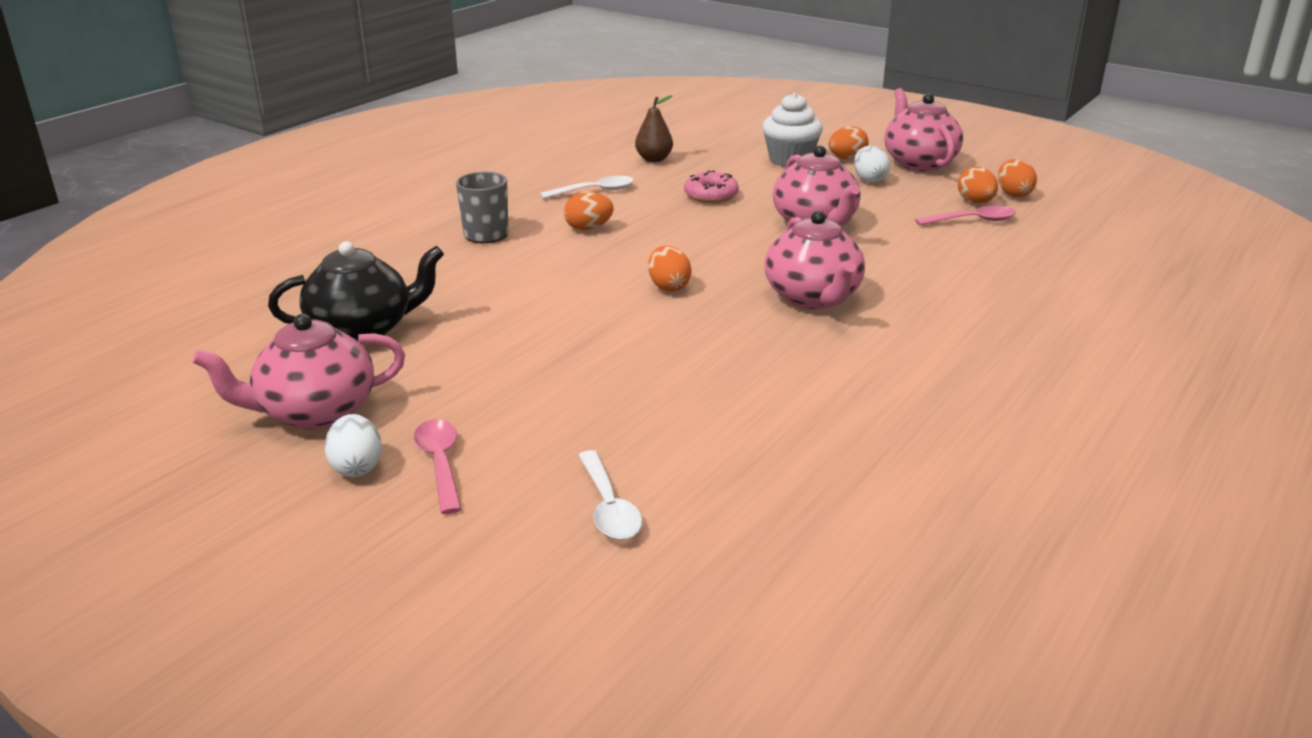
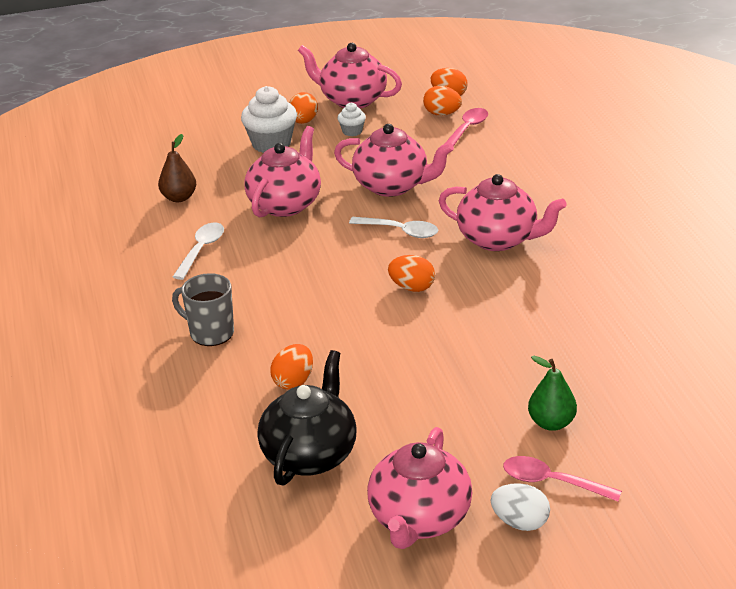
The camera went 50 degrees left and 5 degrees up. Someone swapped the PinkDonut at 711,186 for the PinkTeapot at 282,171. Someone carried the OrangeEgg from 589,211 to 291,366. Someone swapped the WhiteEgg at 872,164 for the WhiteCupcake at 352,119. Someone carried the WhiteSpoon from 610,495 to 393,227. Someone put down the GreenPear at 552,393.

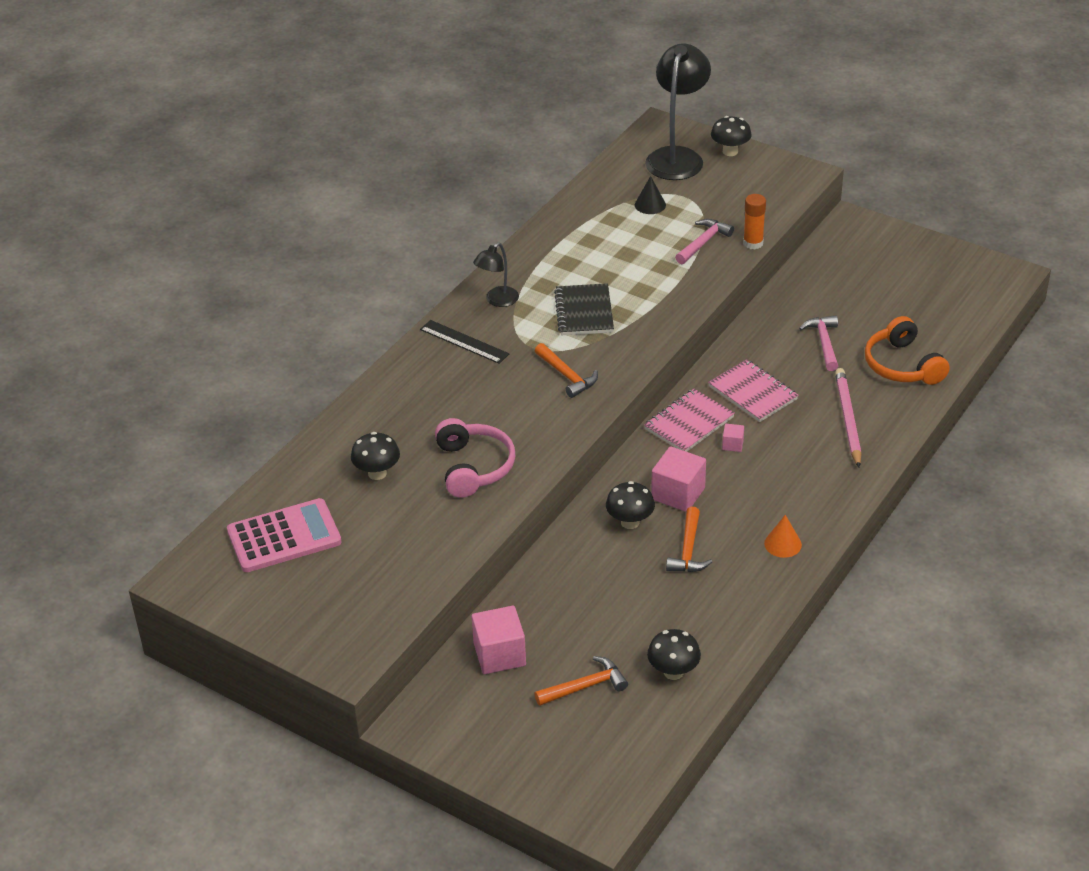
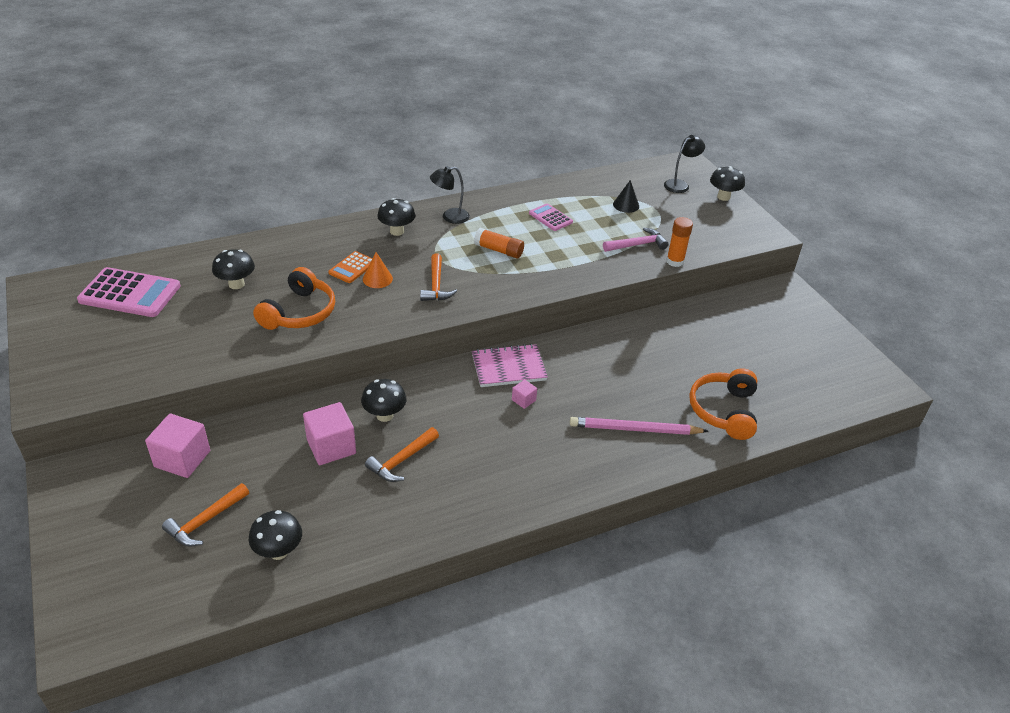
The camera went 30 degrees right and 0 degrees up. Someone rotated the OrangeHammer at 581,681 by 120 degrees clockwise. Someone repainted the PinkHeadphones at 475,458, which became the OrangeHeadphones at 294,298. Someone carried the PinkCube from 678,479 to 329,433. Someone put down the OrangeCalculator at 350,267. Someone carried the OrangeCone from 783,536 to 378,270. Someone swapped the BlackRuler at 464,342 for the BlackMushroom at 396,217. Someone swapped the BlackNotebook at 584,309 for the OrangeGlueStick at 499,243. Someone put down the PinkCalculator at 551,217. Someone rotated the PinkPencil at 848,417 by 120 degrees counterclockwise. Someone scaled the BlackLamp at 678,112 by 0.53. Someone took away the PinkNotebook at 753,390. Someone took away the PinkHammer at 818,343.

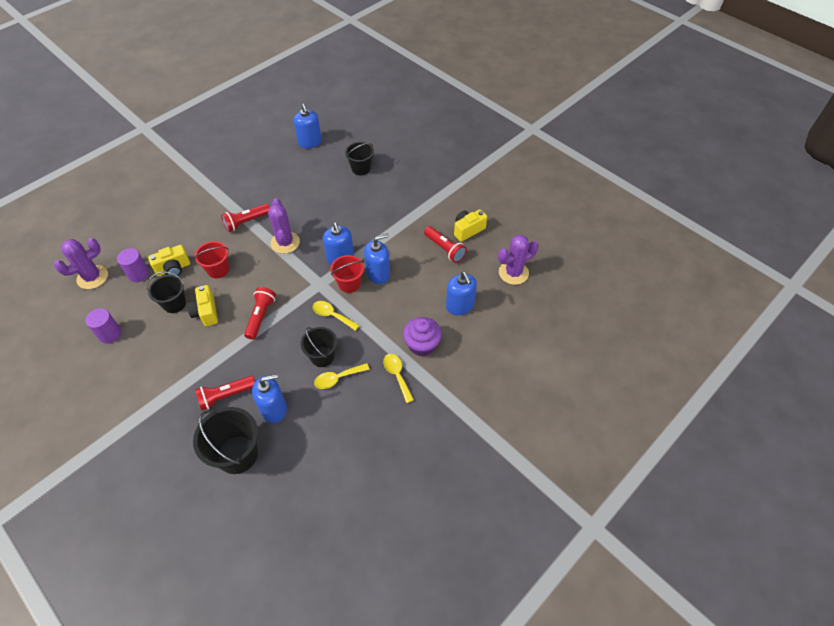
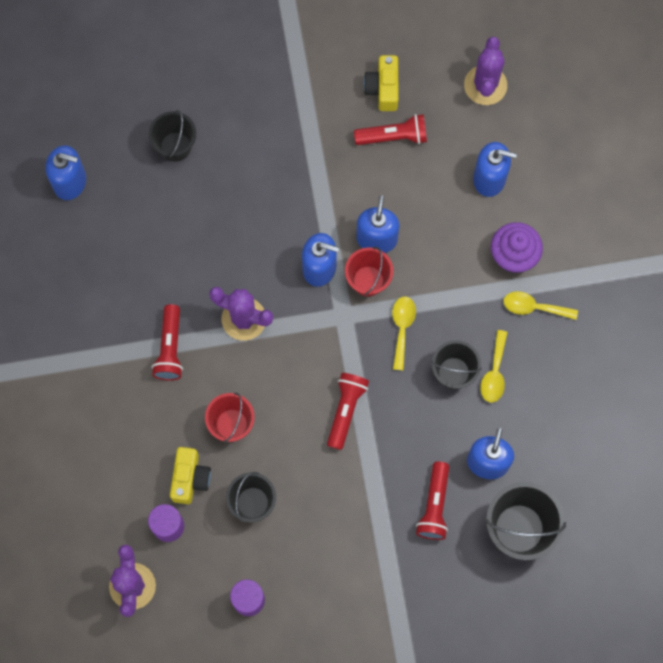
The camera went 55 degrees left and 20 degrees up. Someone rotated the RedFlashlight at 260,313 by 60 degrees clockwise. Someone rotated the YellowSpoon at 336,316 by 120 degrees clockwise. Someone took away the YellowCamera at 202,305.

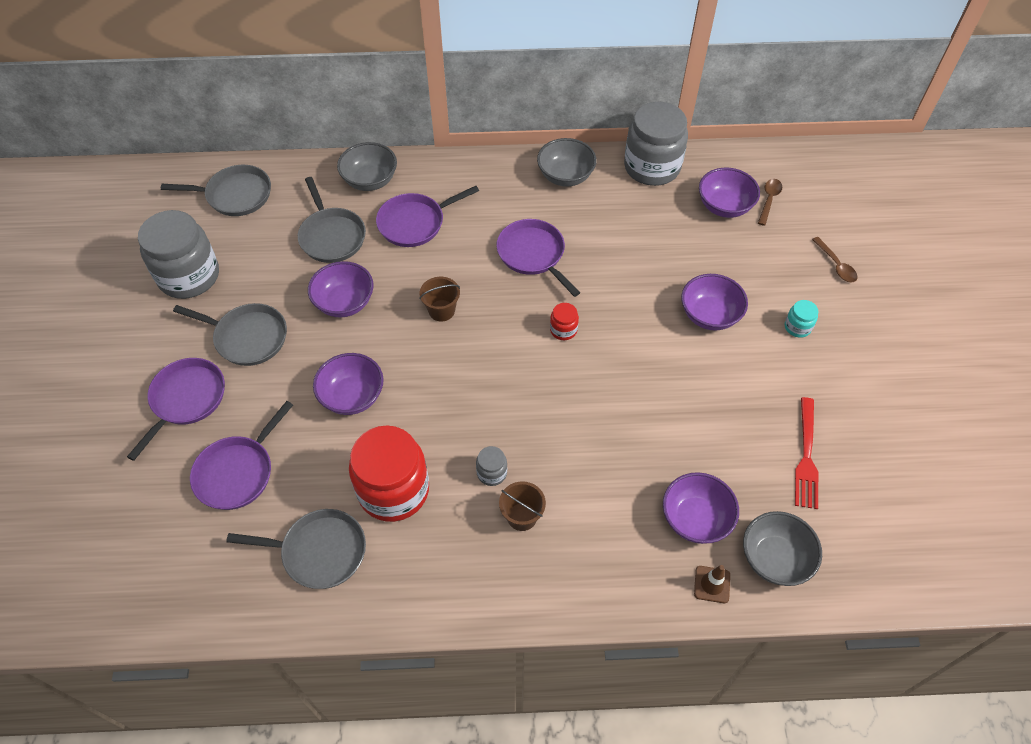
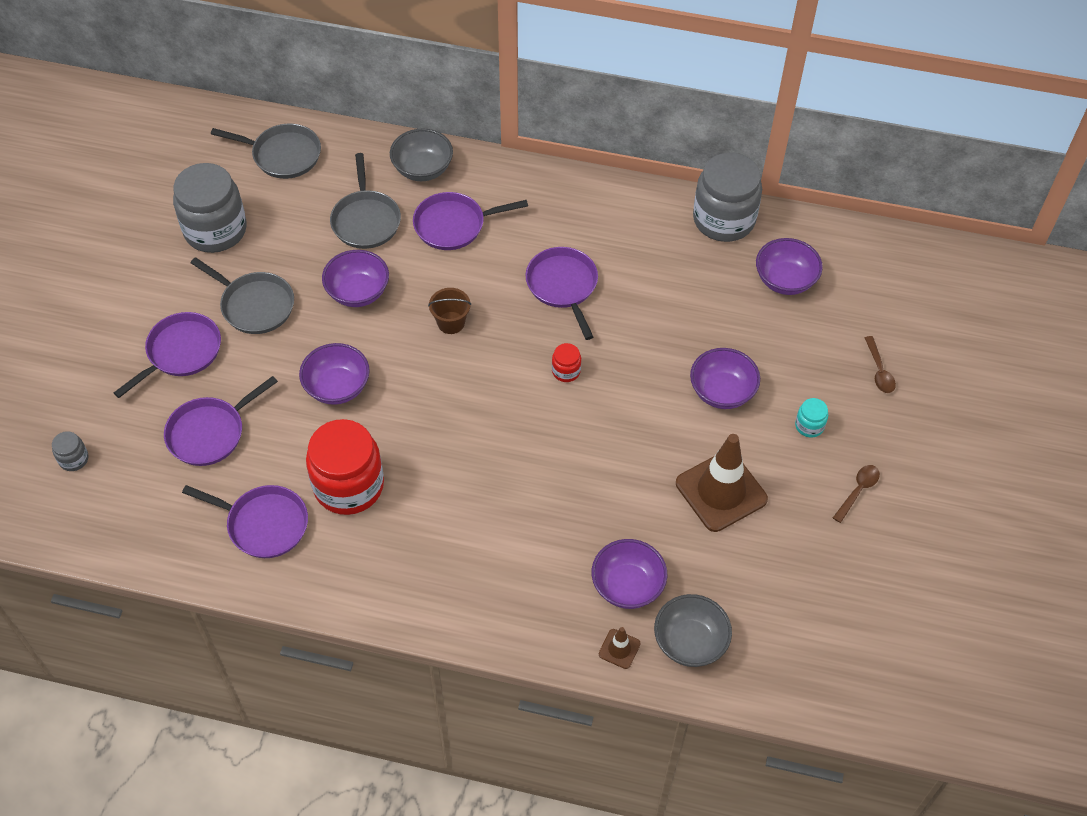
The camera went 15 degrees right and 0 degrees up. Someone carried the GreyJar from 491,466 to 70,451. Someone repainted the GreyPan at 296,549, which became the PurplePan at 245,521. Someone put down the BrownTrafficCone at 722,483. Someone carried the BrownSpoon from 770,202 to 856,494. Someone took away the BrownBucket at 522,506. Someone took away the GreyBowl at 567,162. Someone took away the RedFork at 806,453.

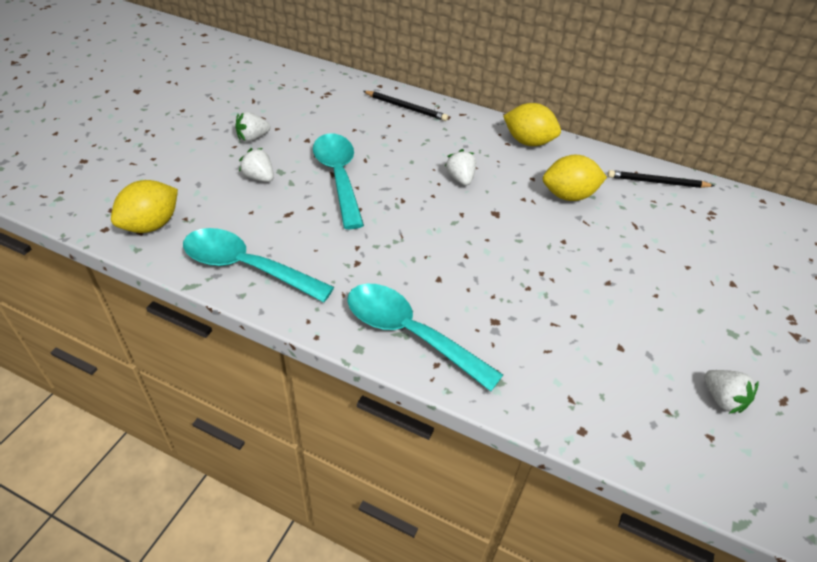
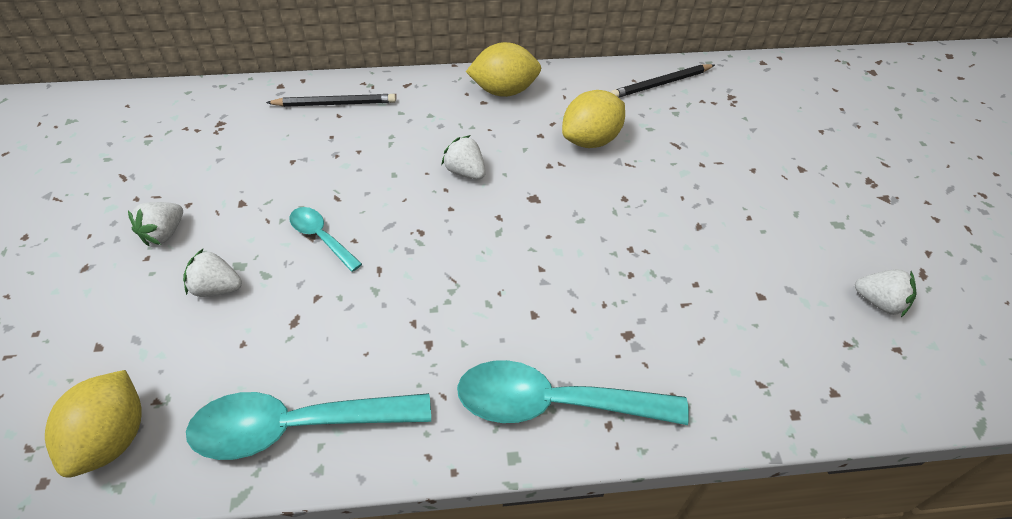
The camera went 30 degrees left and 5 degrees up. Someone scaled the TurquoiseSpoon at 338,181 by 0.52.

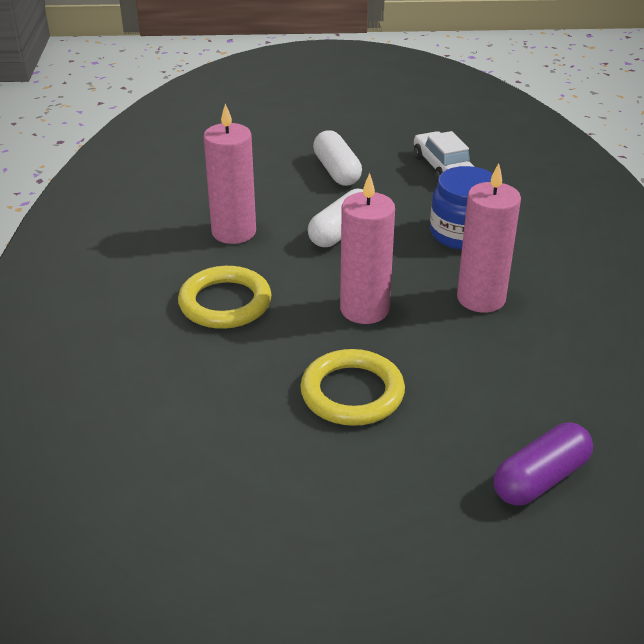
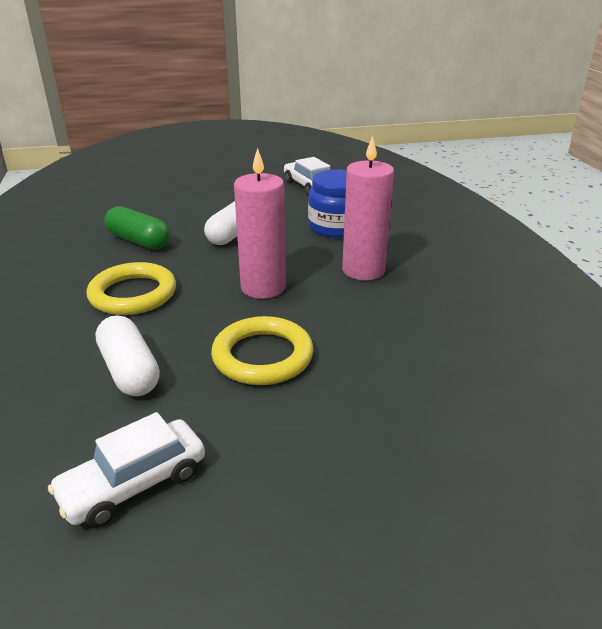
The camera went 10 degrees left and 5 degrees down. Someone put down the WhiteCar at 126,470. Someone carried the WhiteCapsule from 337,158 to 128,355. Someone swapped the PinkCandle at 229,173 for the GreenCapsule at 137,228. Someone took away the PurpleCapsule at 543,464.

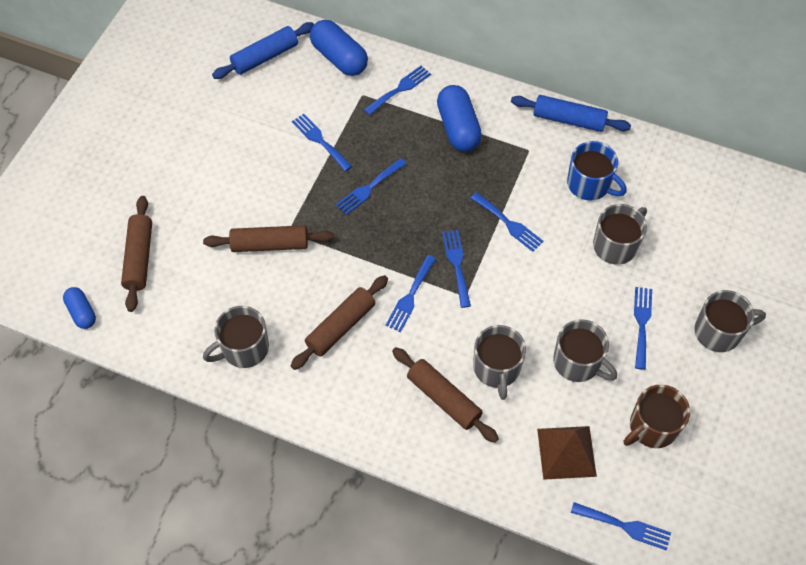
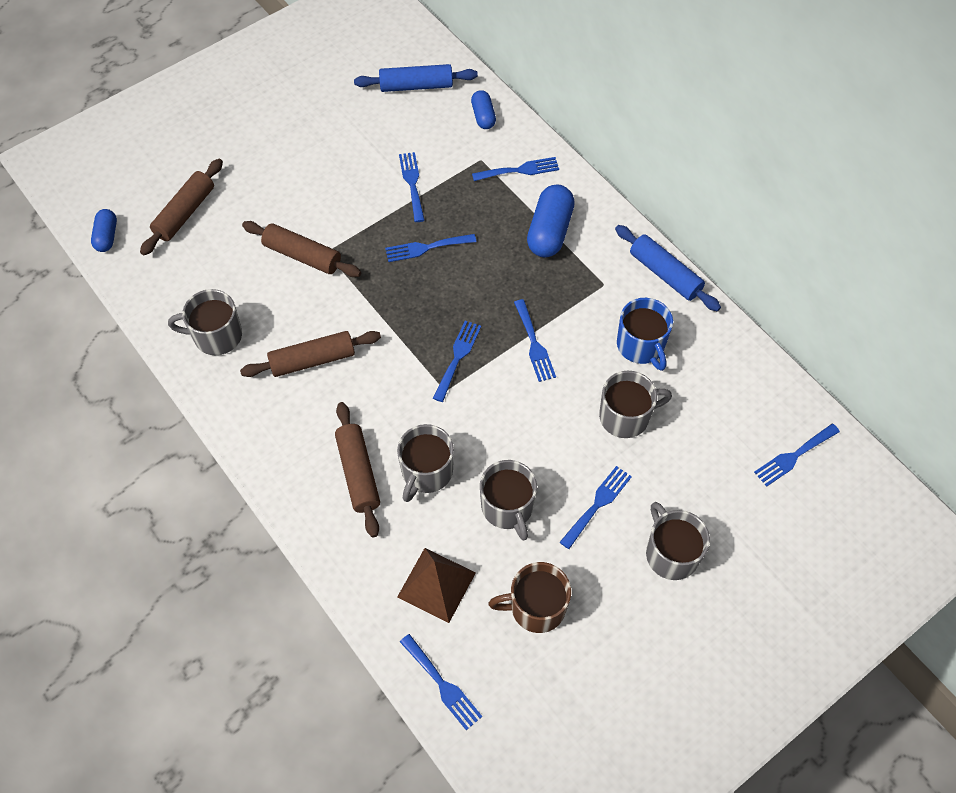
The camera went 30 degrees right and 0 degrees up. Someone scaled the BlueCapsule at 339,48 by 0.58. Someone rotated the GreyMug at 730,321 by 135 degrees counterclockwise. Someone carried the BlueFork from 410,293 to 797,455.

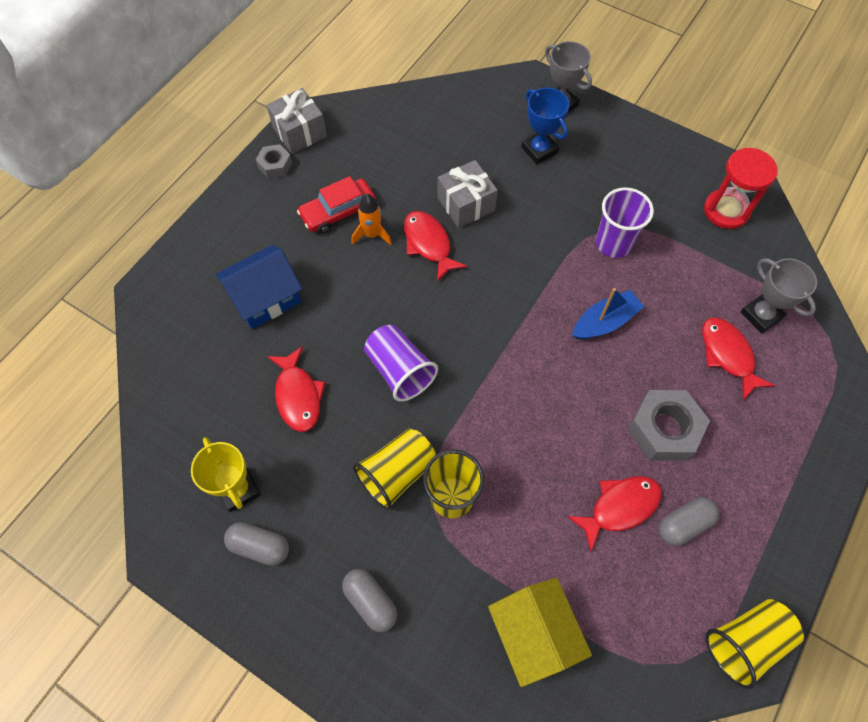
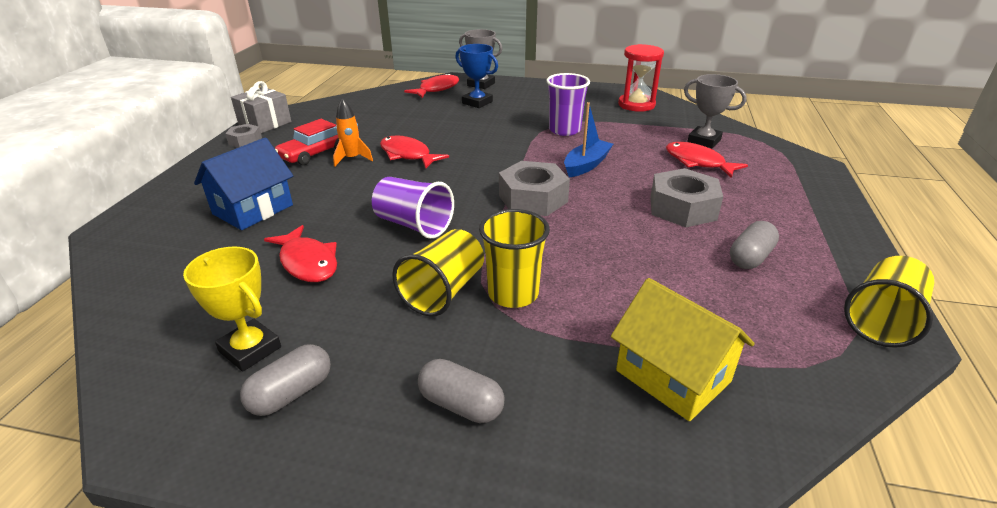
The camera went 20 degrees left and 30 degrees down. Someone rotated the GreyCapsule at 256,544 by 45 degrees counterclockwise. Someone carried the RedFish from 614,513 to 431,85. Someone put down the GreyNut at 534,188. Someone took away the GreyGift at 468,194.

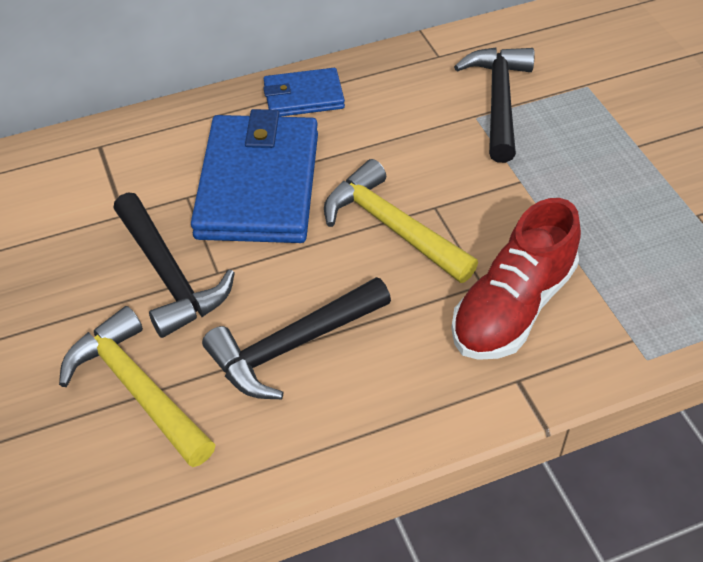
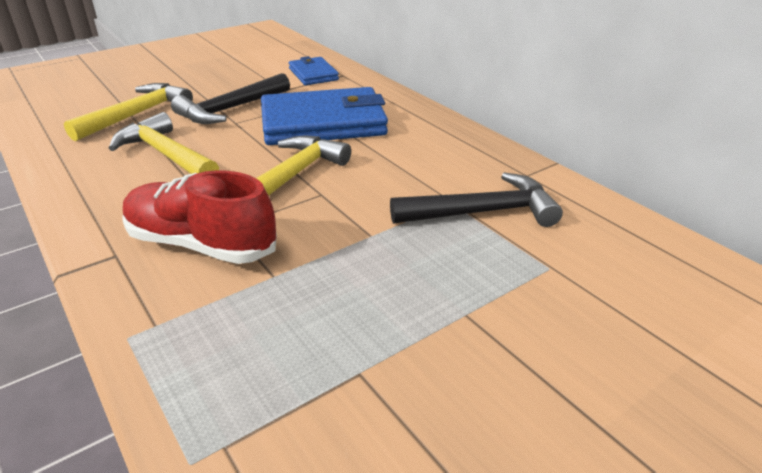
The camera went 75 degrees right and 15 degrees down. Someone repainted the BlackHammer at 296,338, which became the YellowHammer at 163,143. Someone carried the BlueWallet from 304,92 to 314,70.

